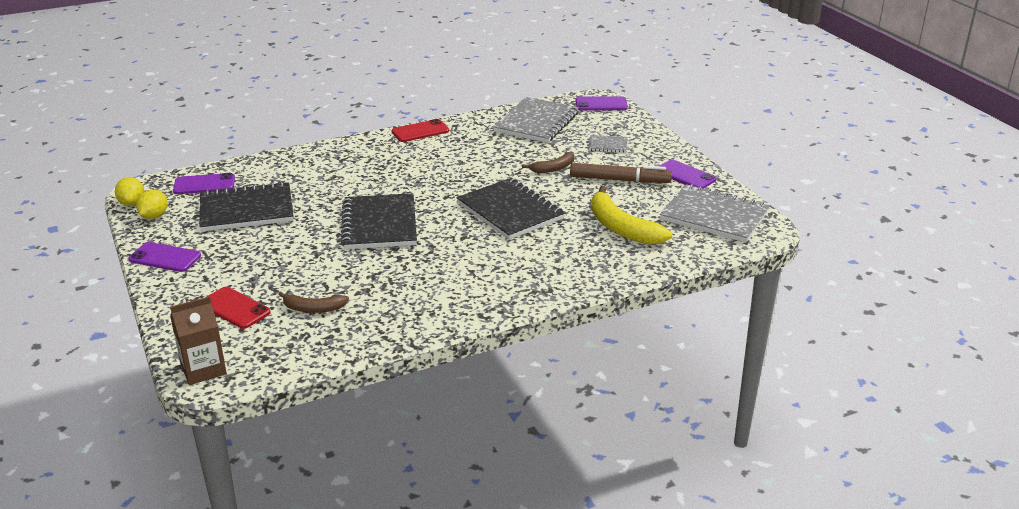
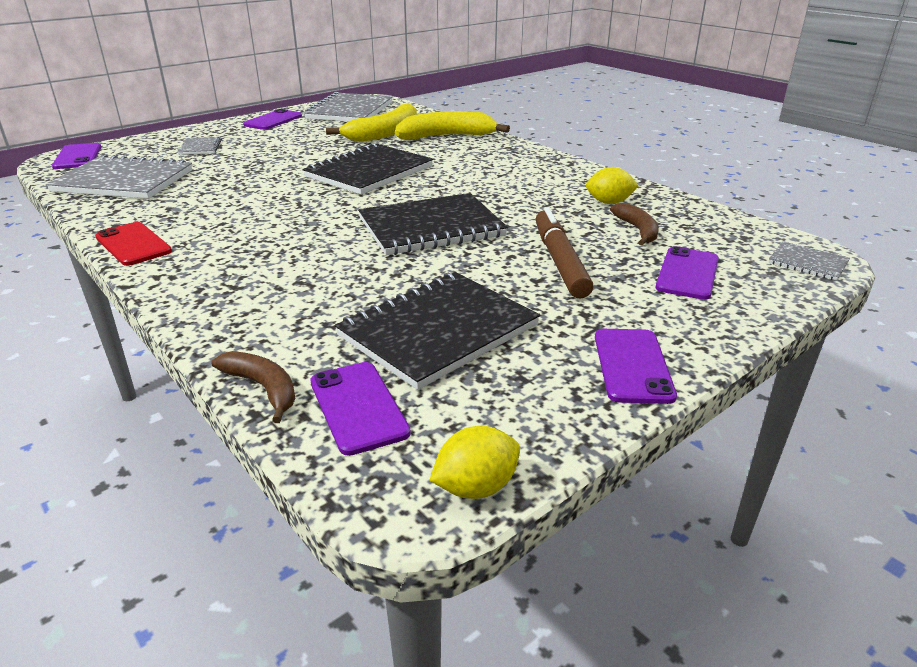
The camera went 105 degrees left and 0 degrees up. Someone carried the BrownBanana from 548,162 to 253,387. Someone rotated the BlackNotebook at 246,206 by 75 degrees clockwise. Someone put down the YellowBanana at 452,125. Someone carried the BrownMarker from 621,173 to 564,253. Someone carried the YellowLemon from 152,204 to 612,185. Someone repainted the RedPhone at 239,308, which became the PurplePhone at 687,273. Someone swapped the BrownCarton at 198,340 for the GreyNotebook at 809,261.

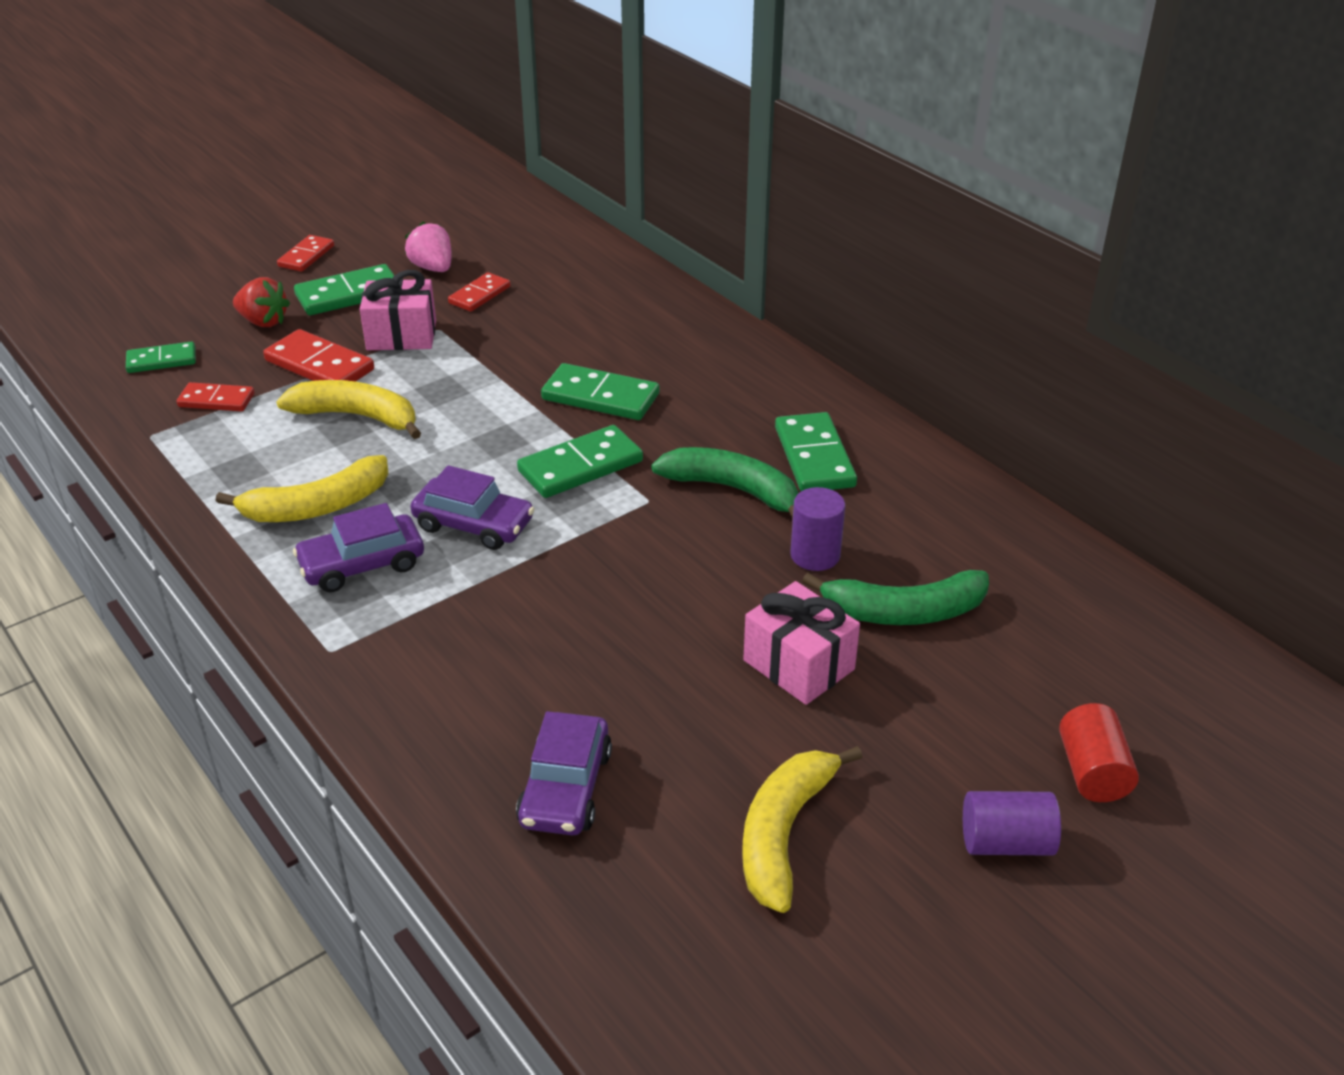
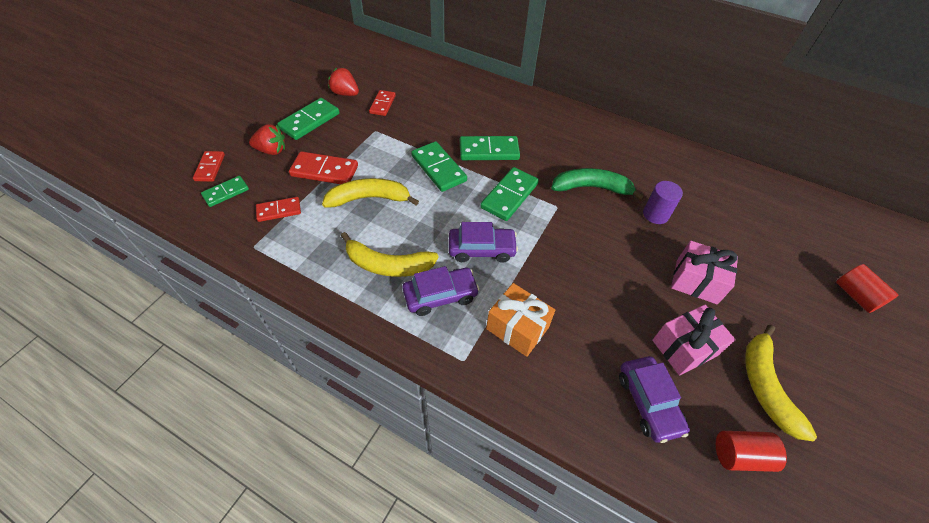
The camera went 25 degrees left and 15 degrees up. Someone carried the RedDomino from 305,253 to 209,166. Someone repainted the PinkStrawberry at 428,246, which became the RedStrawberry at 343,82. Someone rotated the YellowBanana at 302,488 by 60 degrees clockwise. Someone rotated the PurpleCar at 358,547 by 150 degrees counterclockwise. Someone carried the GreenDomino from 816,451 to 439,166. Someone put down the OrangeGift at 520,320. Someone carried the PinkGift from 398,310 to 694,340. Someone put down the RedCylinder at 751,451. Someone took away the GreenBanana at 895,597. Someone took away the PurpleCylinder at 1012,823.

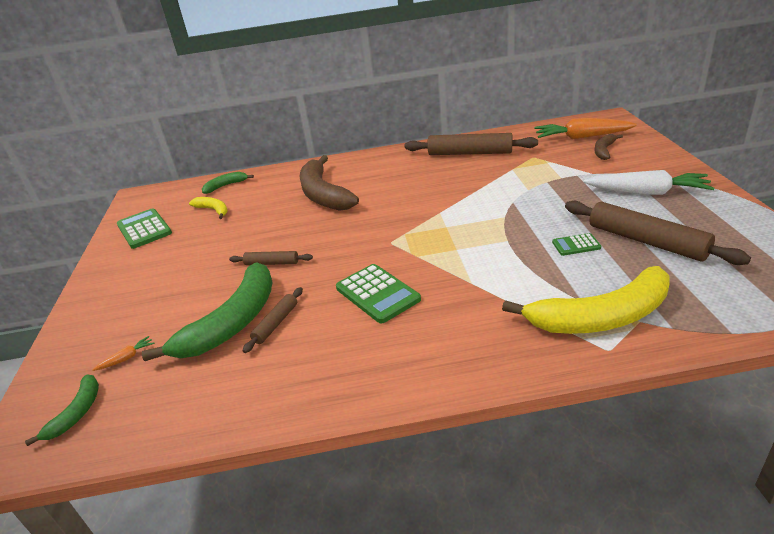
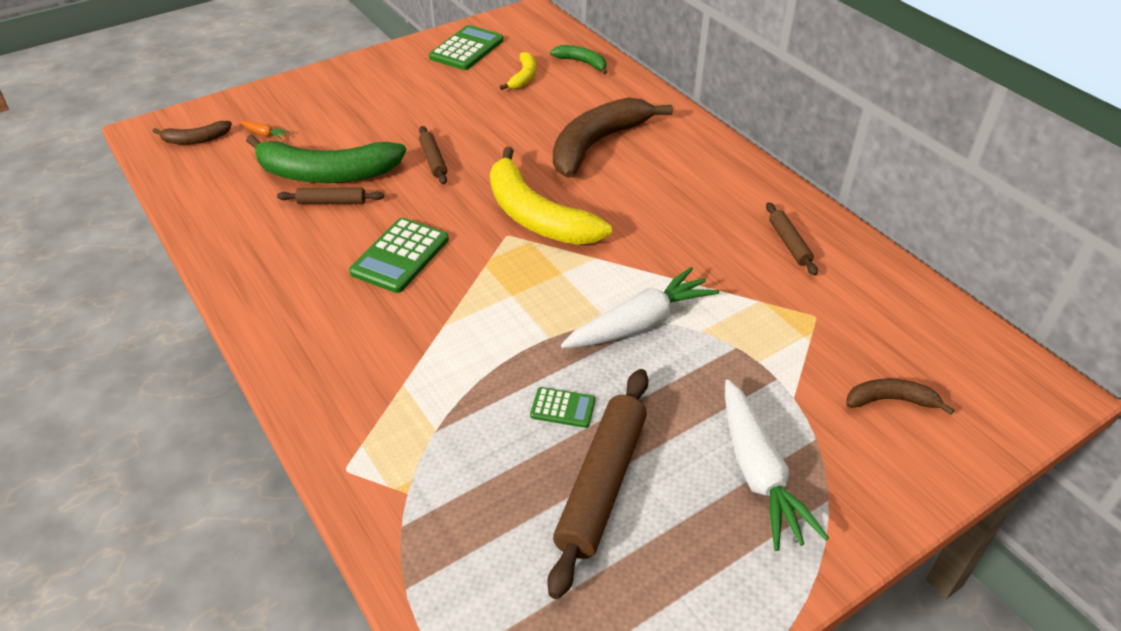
The camera went 60 degrees right and 10 degrees up. Someone repainted the GreenBanana at 62,410, which became the BrownBanana at 192,133. Someone carried the YellowBanana from 586,300 to 551,196. Someone rotated the GreenCalculator at 576,244 by 135 degrees clockwise. Someone put down the WhiteCarrot at 640,307. Someone scaled the BrownRollingPin at 471,144 by 0.51. Someone took away the OrangeCarrot at 585,129.

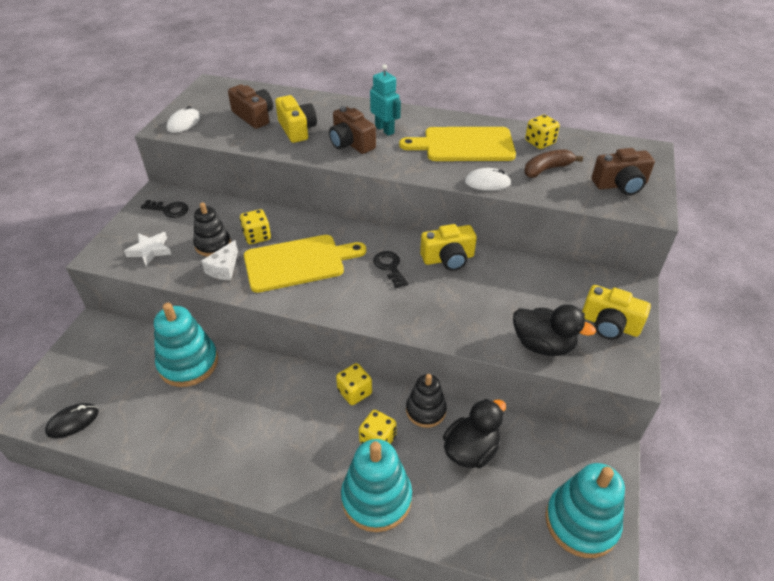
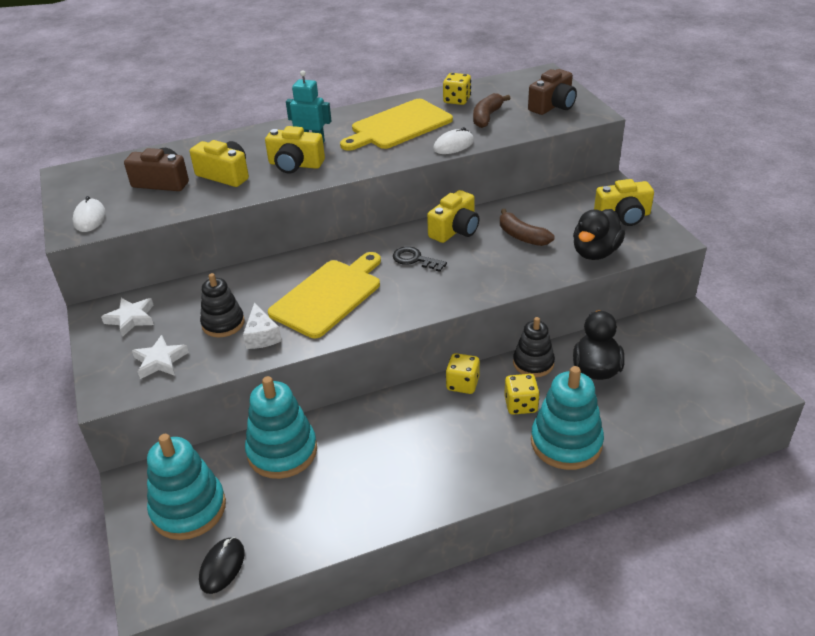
The camera went 35 degrees left and 5 degrees down. Someone swapped the BlackKey at 165,209 for the WhiteStar at 127,317. Someone carried the TurquoiseStackingToy from 585,510 to 186,487. Someone repainted the BrownCamera at 352,130, which became the YellowCamera at 295,150. Someone put down the BrownBanana at 527,227. Someone rotated the BlackDuck at 554,330 by 135 degrees clockwise. Someone took away the YellowDice at 255,226.

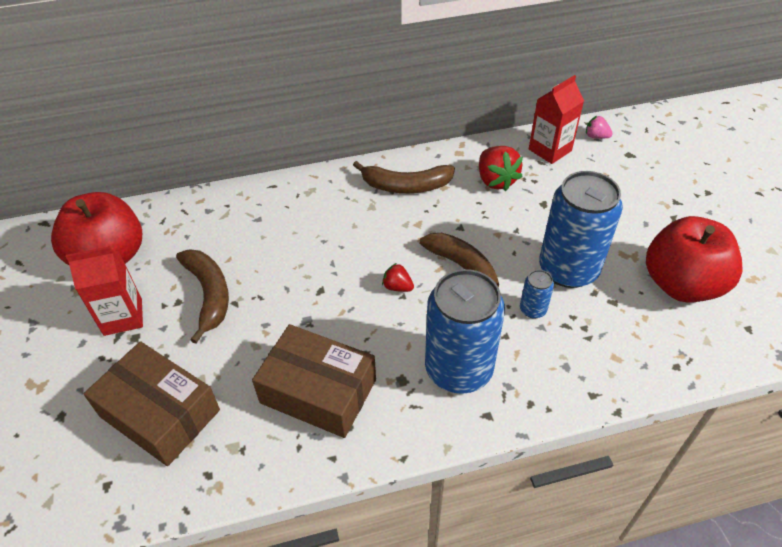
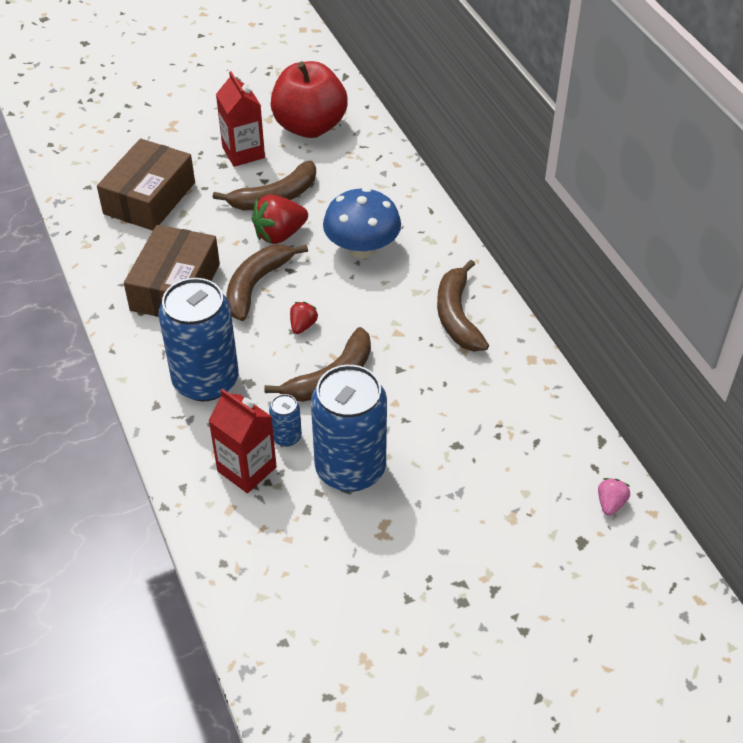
The camera went 80 degrees right and 0 degrees up. Someone carried the RedCarton from 556,119 to 242,441. Someone put down the BrownBanana at 267,282. Someone carried the RedStrawberry from 501,168 to 280,219. Someone put down the BlueMushroom at 362,223. Someone took away the RedApple at 694,259.

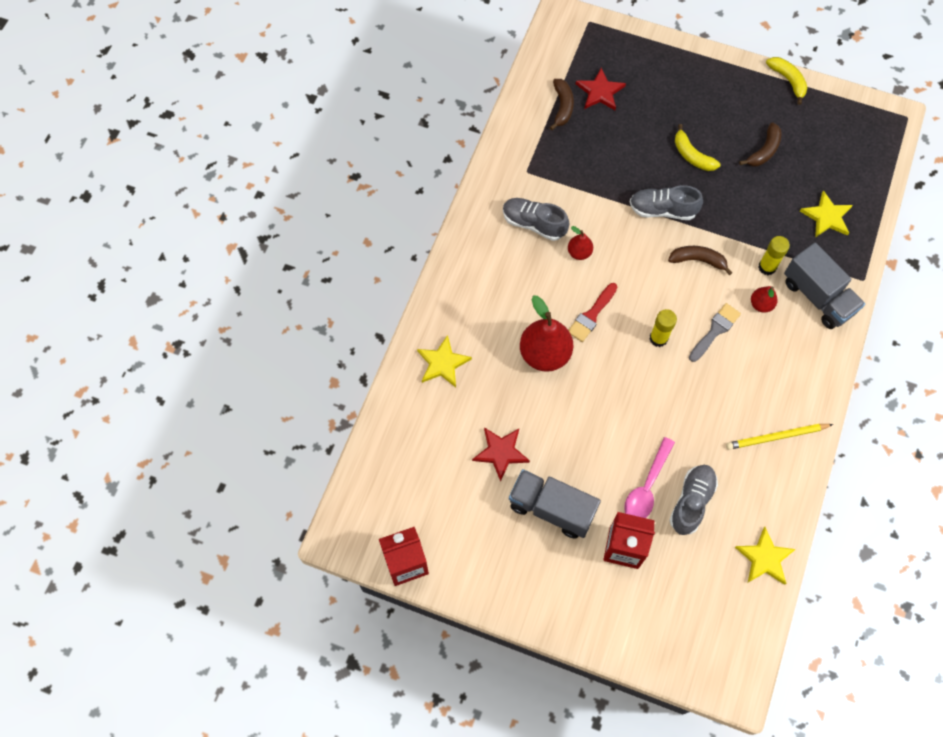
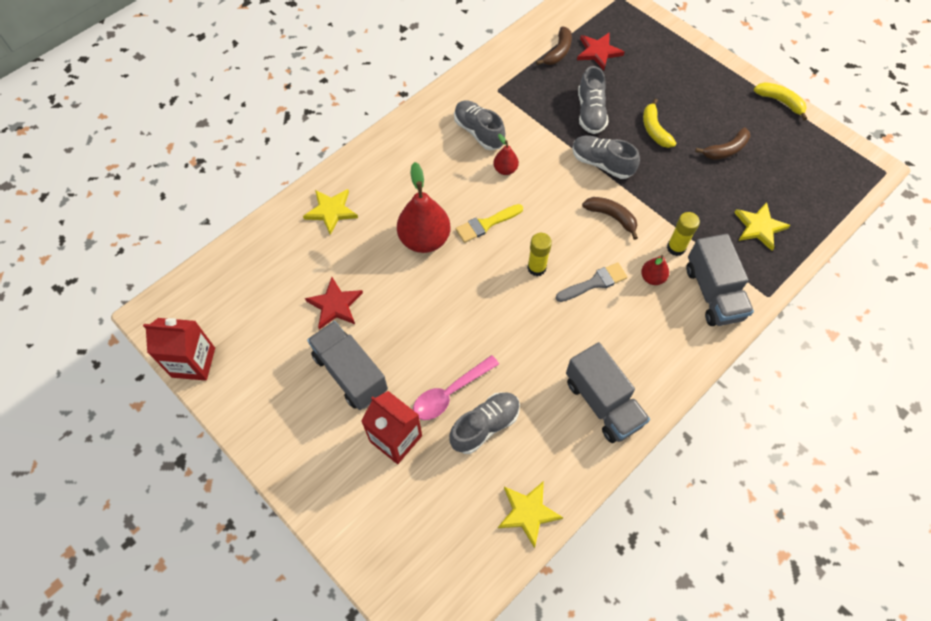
The camera went 25 degrees right and 5 degrees down. Someone repainted the RedBrush at 593,312, which became the YellowBrush at 489,223. Someone swapped the YellowPencil at 779,437 for the GreyTruck at 608,392. Someone put down the GreyShoe at 593,100. Someone rotated the YellowBanana at 786,81 by 45 degrees counterclockwise.

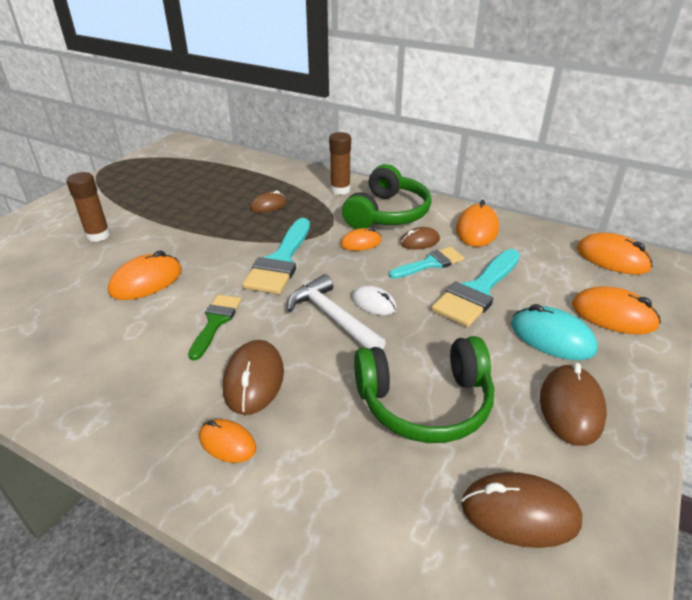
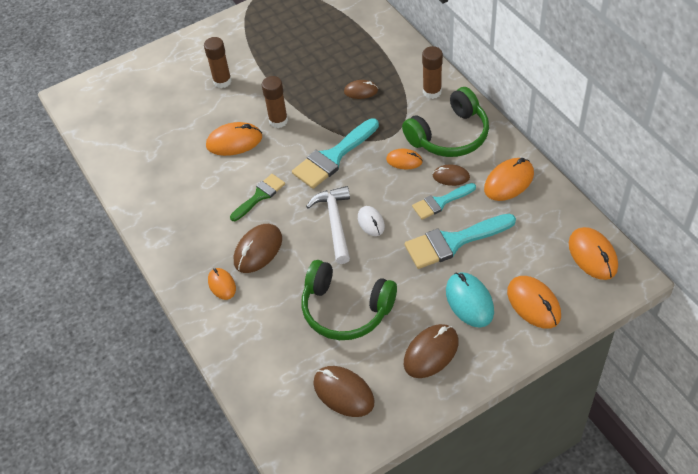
The camera went 35 degrees right and 15 degrees up. Someone put down the BrownGlueStick at 275,102. Someone rotated the TurquoiseBrush at 426,263 by 150 degrees clockwise.

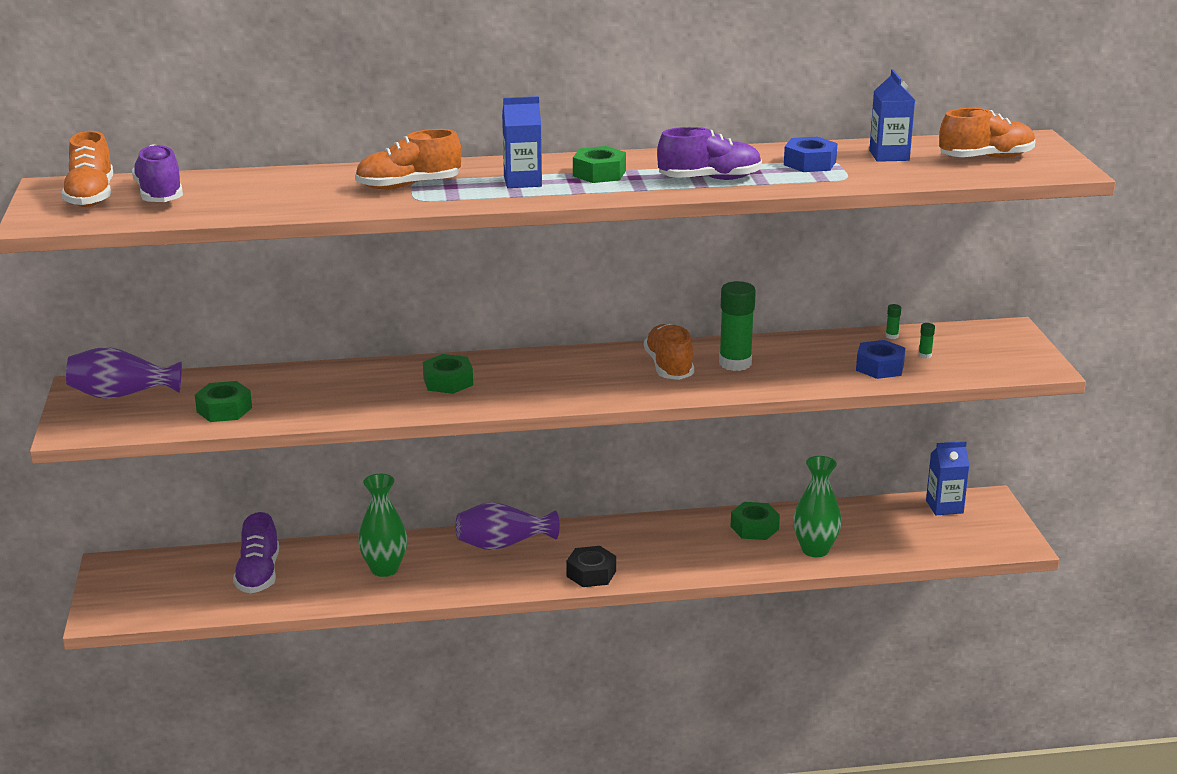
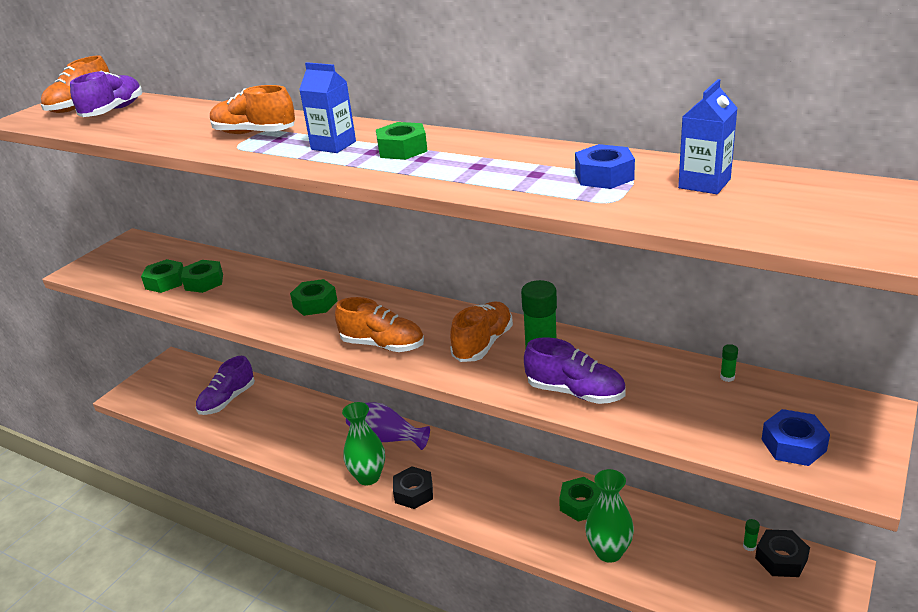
The camera went 40 degrees right and 5 degrees up. Someone put down the GreenNut at 202,276. Someone carried the OrangeShoe from 987,133 to 379,324. Someone carried the GreenVase from 382,525 to 363,443. Someone carried the PurpleShoe from 709,153 to 575,370. Someone carried the GreenGlueStick from 927,341 to 751,535. Someone swapped the BlueCarton at 947,478 for the BlackNut at 782,553. Someone carried the BlueNut from 880,359 to 795,437. Someone took away the PurpleVase at 124,373.

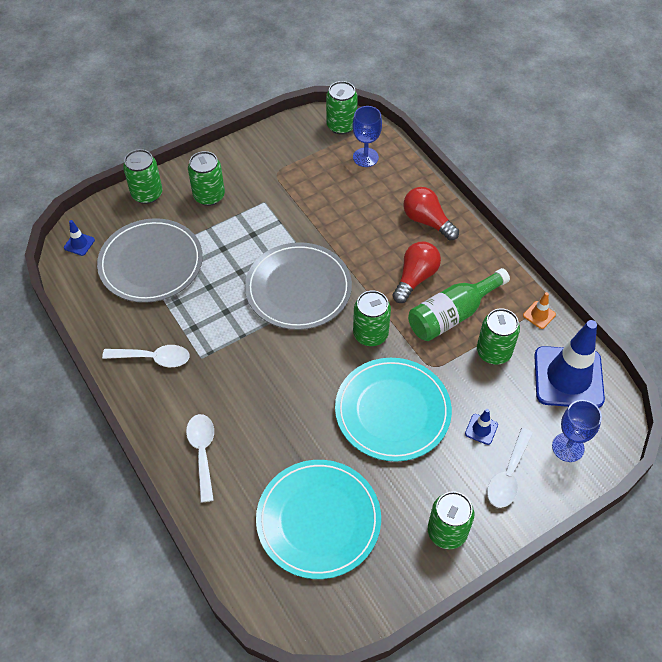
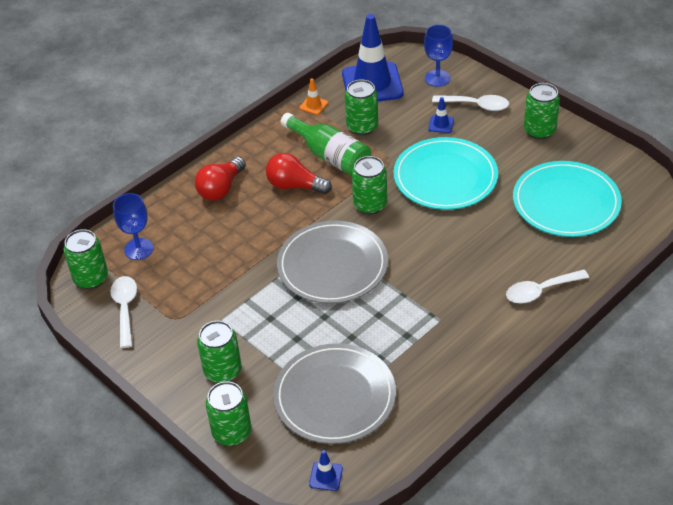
The camera went 100 degrees left and 10 degrees down. Someone carried the WhiteSpoon from 146,356 to 124,312.

